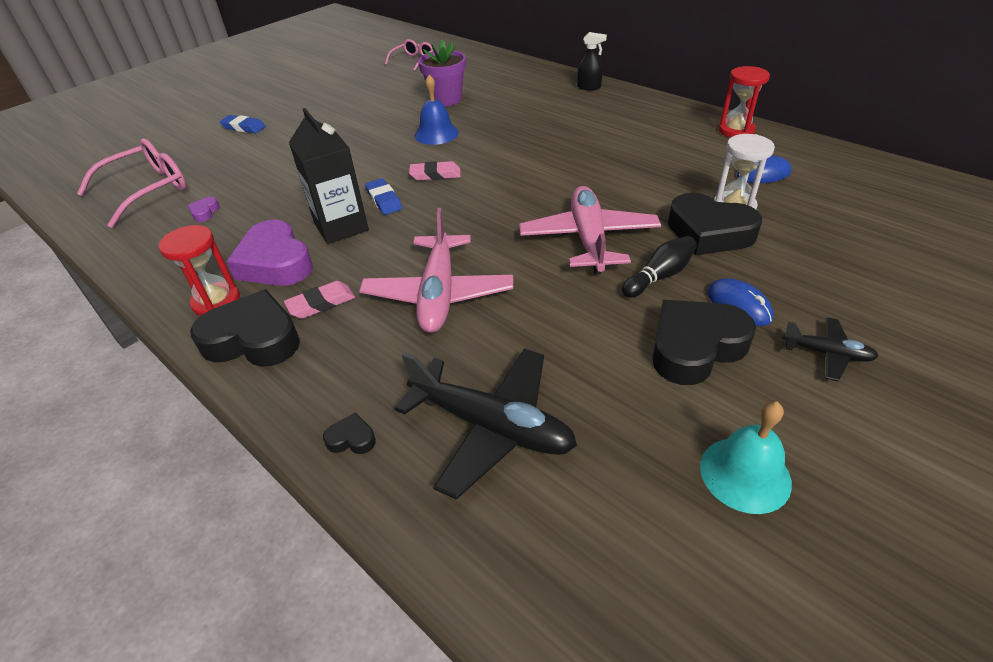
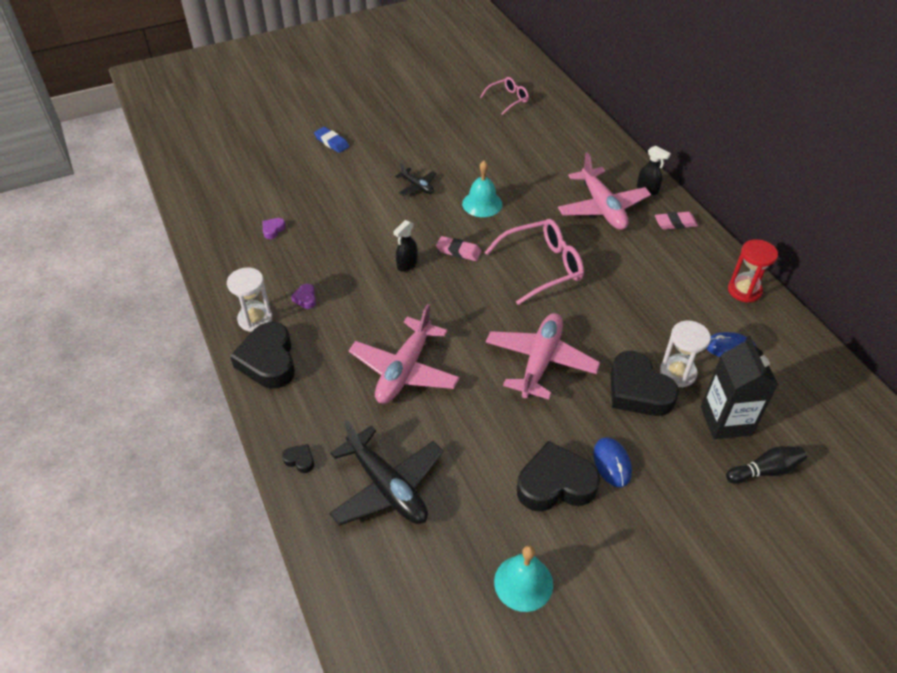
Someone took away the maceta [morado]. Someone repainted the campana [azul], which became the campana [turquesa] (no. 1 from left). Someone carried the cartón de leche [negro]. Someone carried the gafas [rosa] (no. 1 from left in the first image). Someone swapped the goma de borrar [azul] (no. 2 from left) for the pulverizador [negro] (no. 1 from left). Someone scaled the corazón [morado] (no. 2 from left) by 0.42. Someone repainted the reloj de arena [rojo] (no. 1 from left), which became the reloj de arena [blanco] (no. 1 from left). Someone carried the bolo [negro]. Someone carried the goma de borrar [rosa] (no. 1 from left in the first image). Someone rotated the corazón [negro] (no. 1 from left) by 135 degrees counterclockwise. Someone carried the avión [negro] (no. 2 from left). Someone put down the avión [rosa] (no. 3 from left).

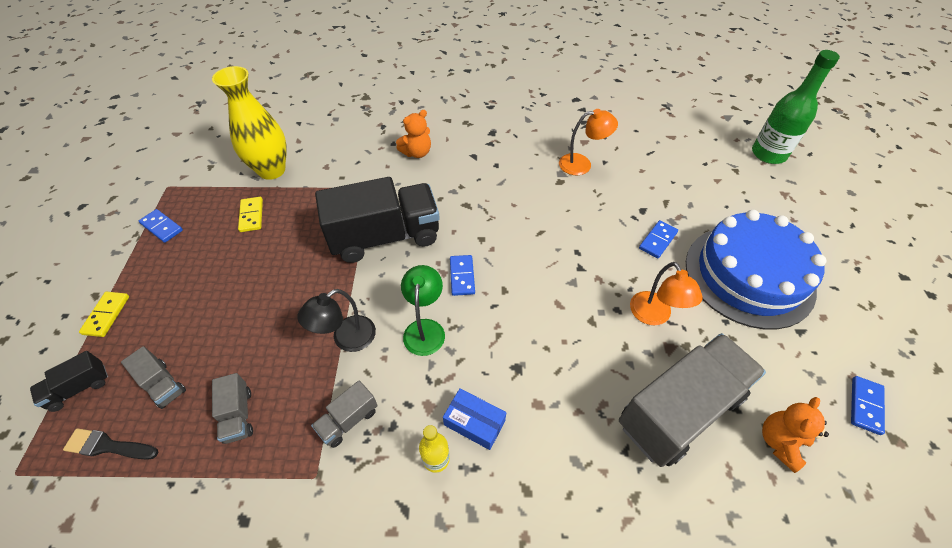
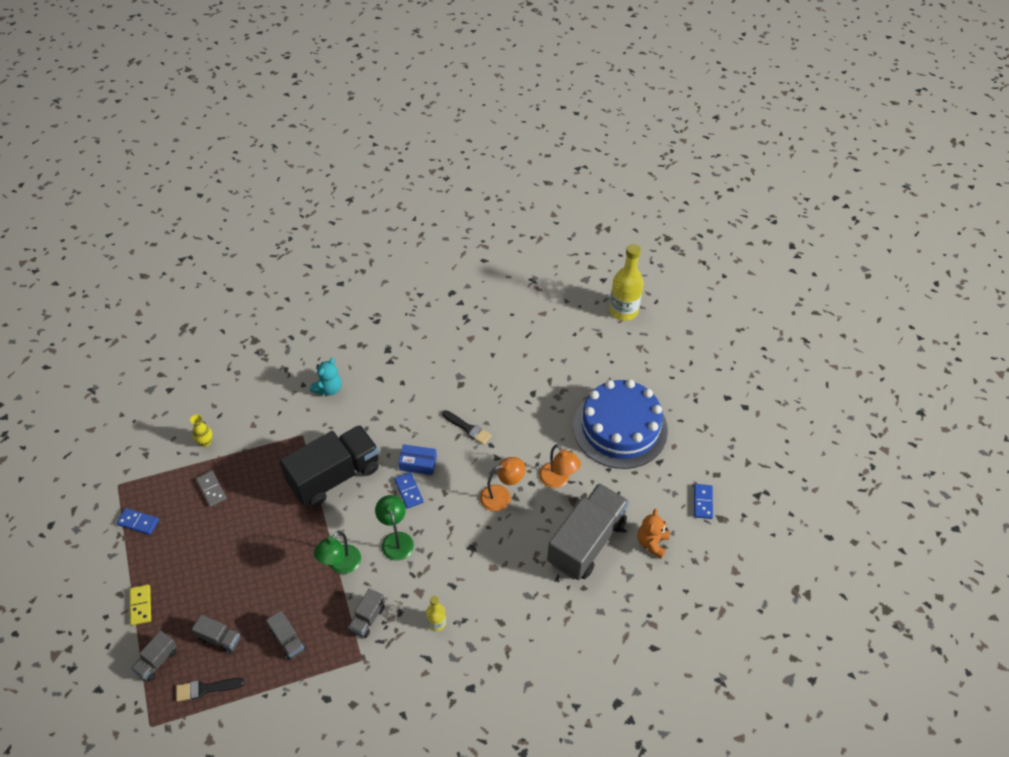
Someone repainted the botella [verde], which became the botella [amarillo] (no. 2 from left). Someone scaled the florero [amarillo] by 0.44. Someone carried the lámpara [naranja] (no. 1 from left). Someone repainted the osito [naranja] (no. 1 from left), which became the osito [turquesa]. Someone repainted the ficha de dominó [amarillo] (no. 2 from left), which became the ficha de dominó [gris]. Someone took away the ficha de dominó [azul] (no. 3 from left). Someone repainted the lámpara [negro], which became the lámpara [verde] (no. 1 from left). Someone repainted the camión [negro] (no. 1 from left), which became the camión [gris] (no. 1 from left). Someone carried the caja [azul]. Someone put down the pincel [negro] (no. 2 from left).

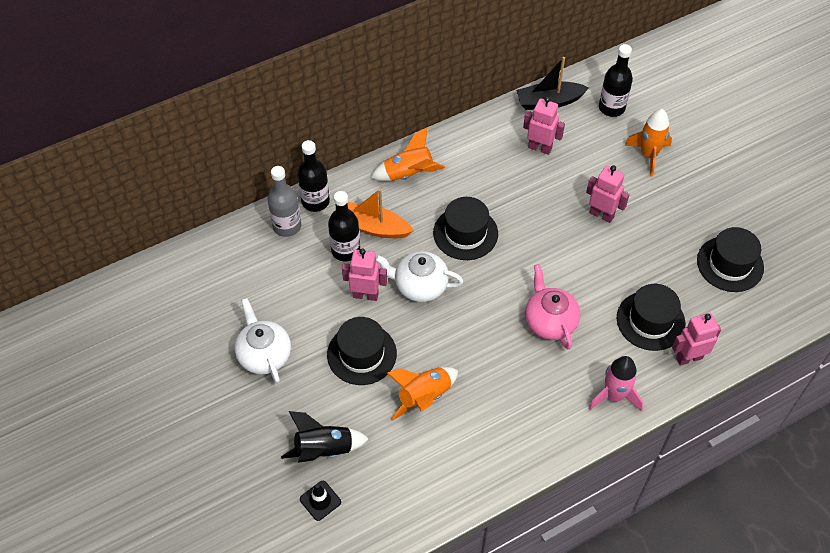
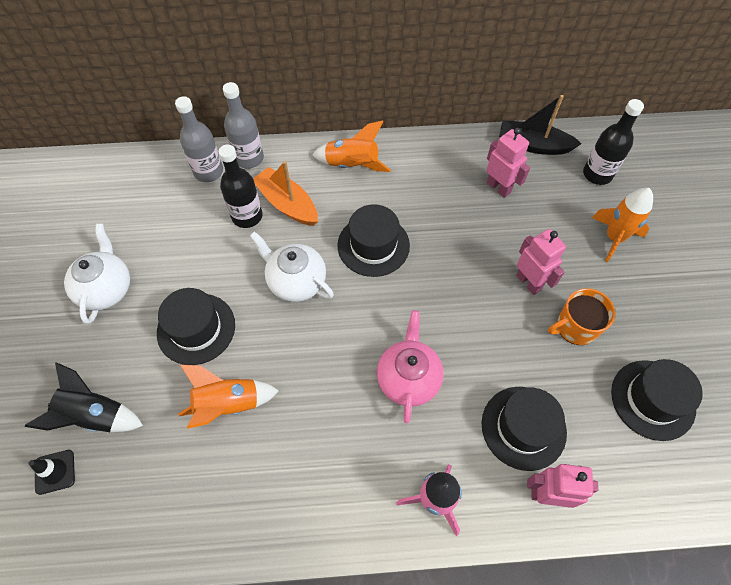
Someone repainted the botella [negro] (no. 1 from left), which became the botella [gris] (no. 2 from left). Someone took away the robot [rosa] (no. 1 from left). Someone put down the taza [naranja].

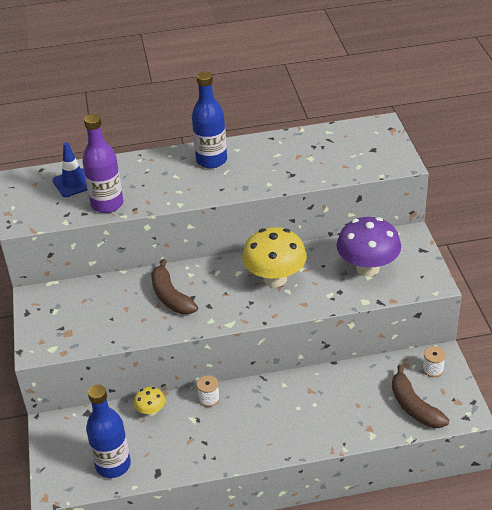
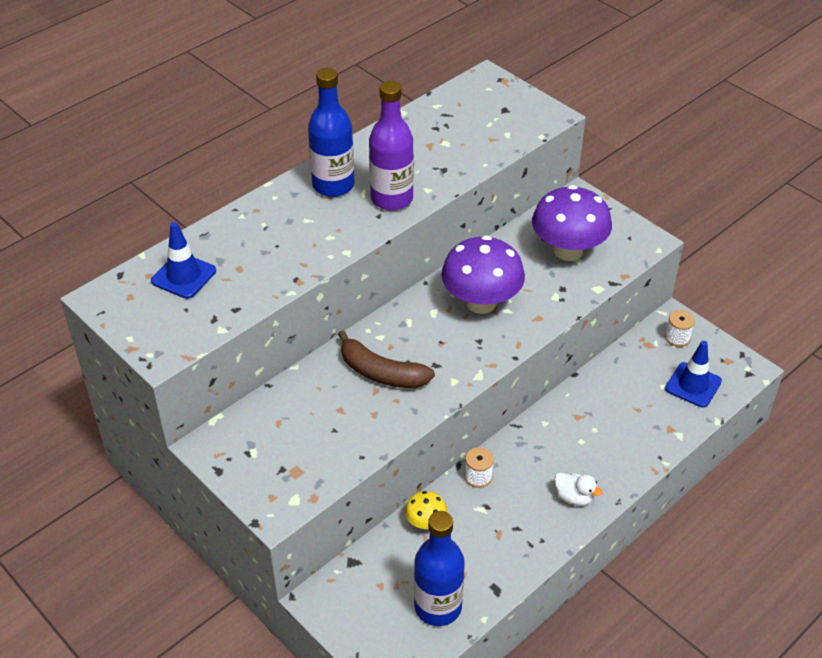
Someone carried the botella [morado]. Someone repainted the seta [amarillo] (no. 2 from left), which became the seta [morado] (no. 1 from left). Someone swapped the plátano [marrón] (no. 2 from left) for the cono de tráfico [azul] (no. 2 from left). Someone put down the pato [blanco].

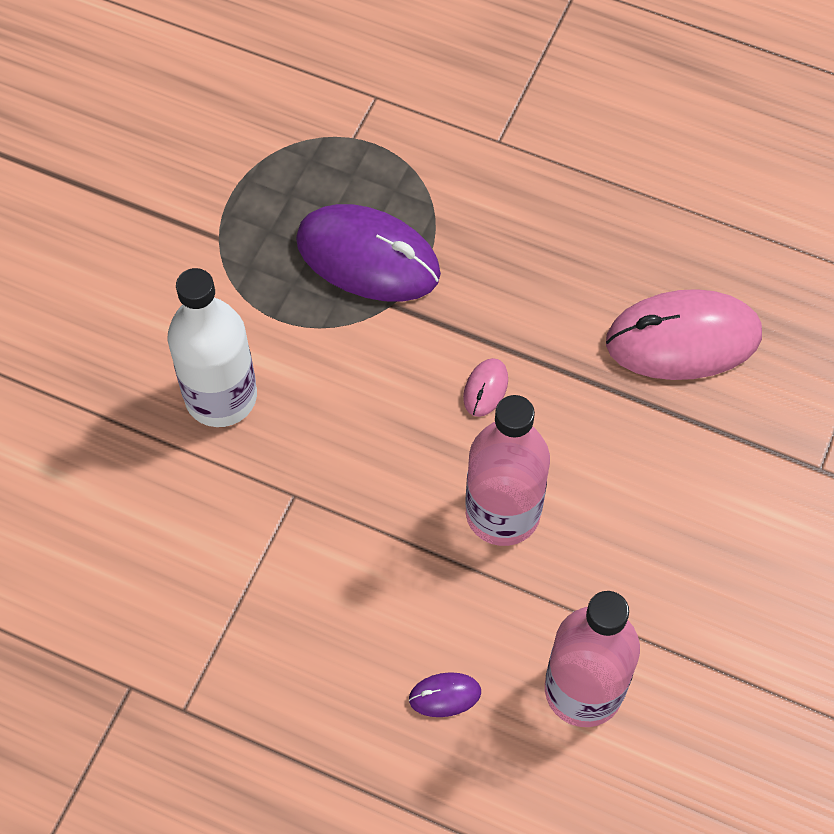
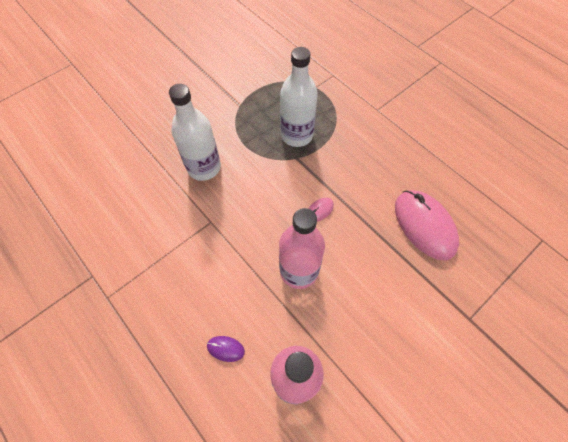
Someone swapped the ratón [morado] (no. 1 from left) for the botella [blanco] (no. 2 from left). Someone rotated the ratón [rosa] (no. 2 from left) by 45 degrees clockwise.

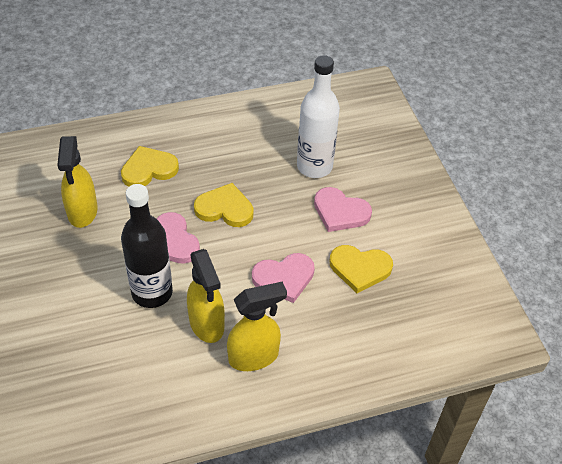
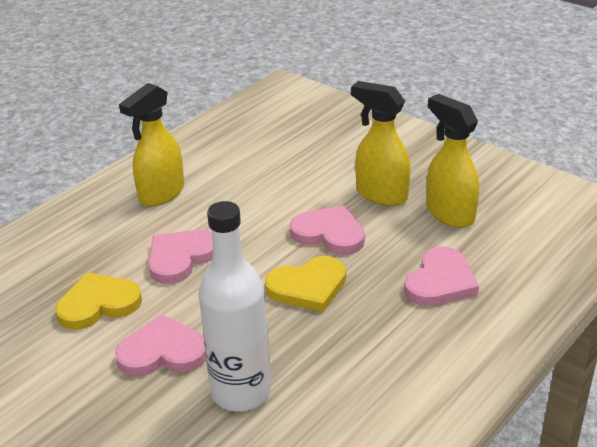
Someone repainted the corazón [amarillo] (no. 1 from left), which became the corazón [rosa] (no. 4 from left). Someone took away the botella [negro]. Someone carried the pulverizador [amarillo] (no. 2 from left).

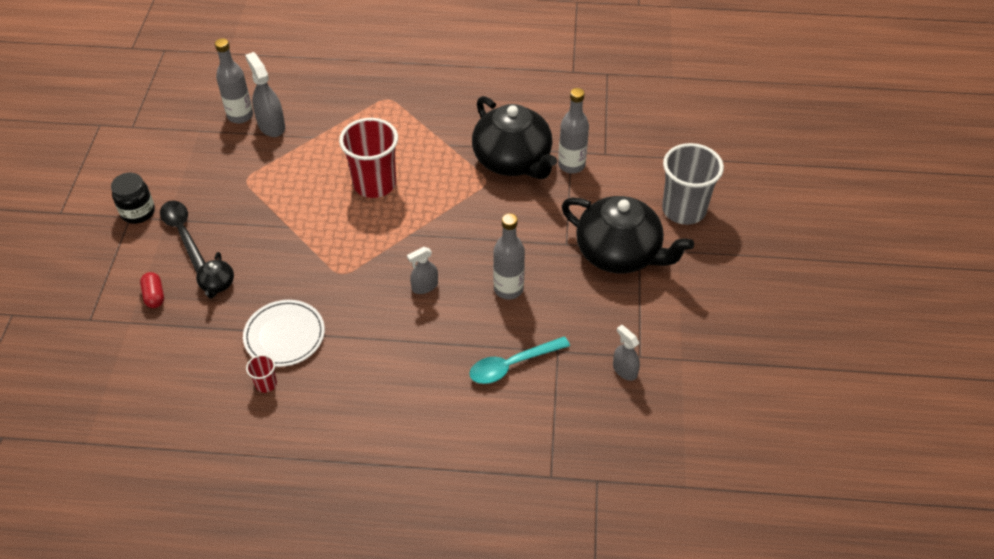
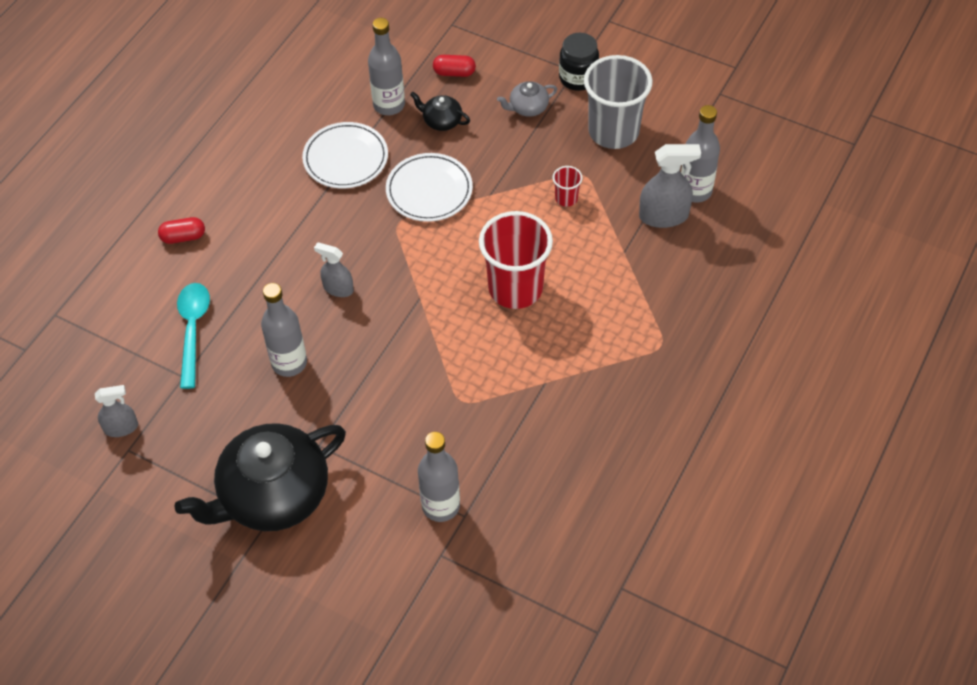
Someone took away the tetera [negro] (no. 2 from left). Someone carried the vaso [gris]. Someone swapped the cuchara [negro] for the tetera [gris]. Someone rotated the pulverizador [gris] (no. 2 from left) by 60 degrees counterclockwise. Someone carried the vaso [rojo] (no. 1 from left in the first image). Someone put down the botella [gris] (no. 2 from left). Someone put down the plato [blanco] (no. 2 from left). Someone put down the cápsula [rojo] (no. 1 from left).

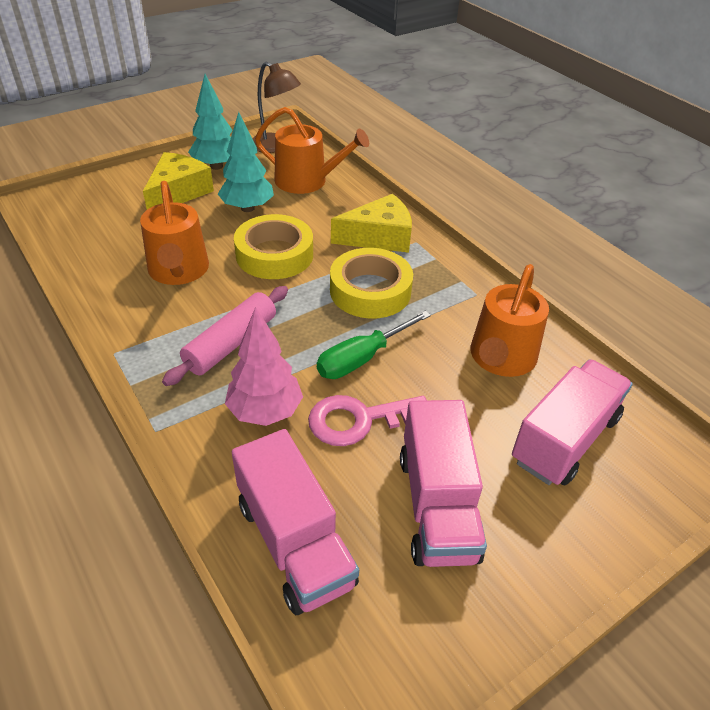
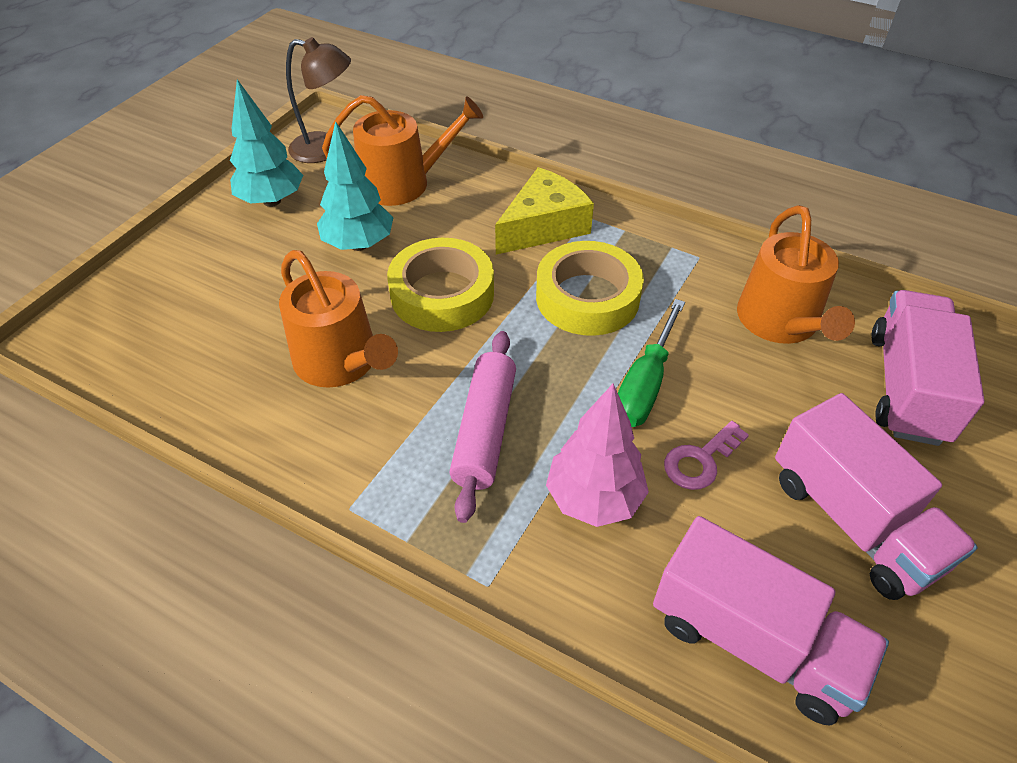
Someone took away the queso [amarillo] (no. 1 from left). Someone scaled the llave [rosa] by 0.66.

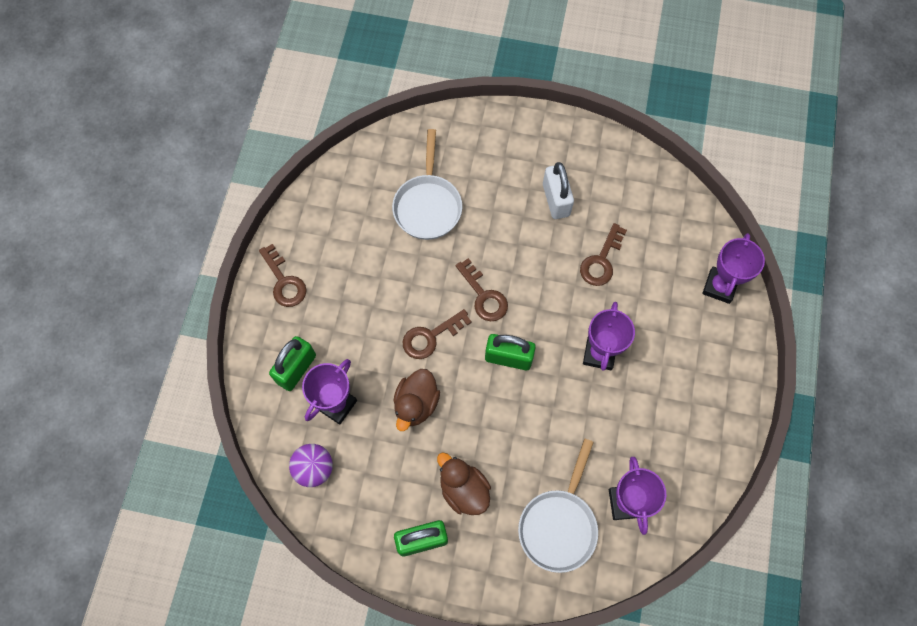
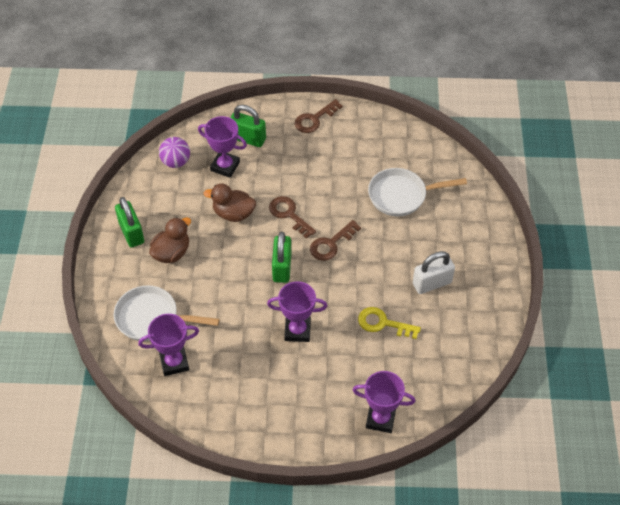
Someone repainted the llave [marrón] (no. 4 from left), which became the llave [amarillo].

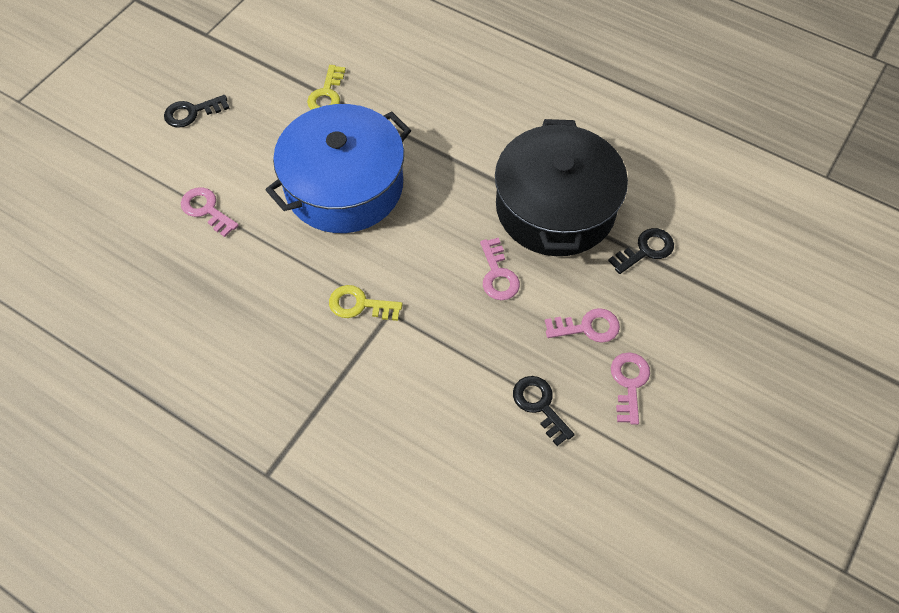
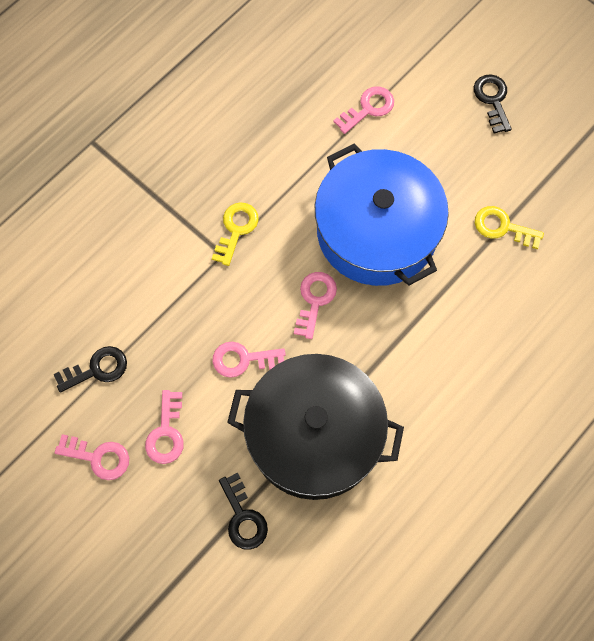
Someone put down the llave [rosa] (no. 4 from left).

